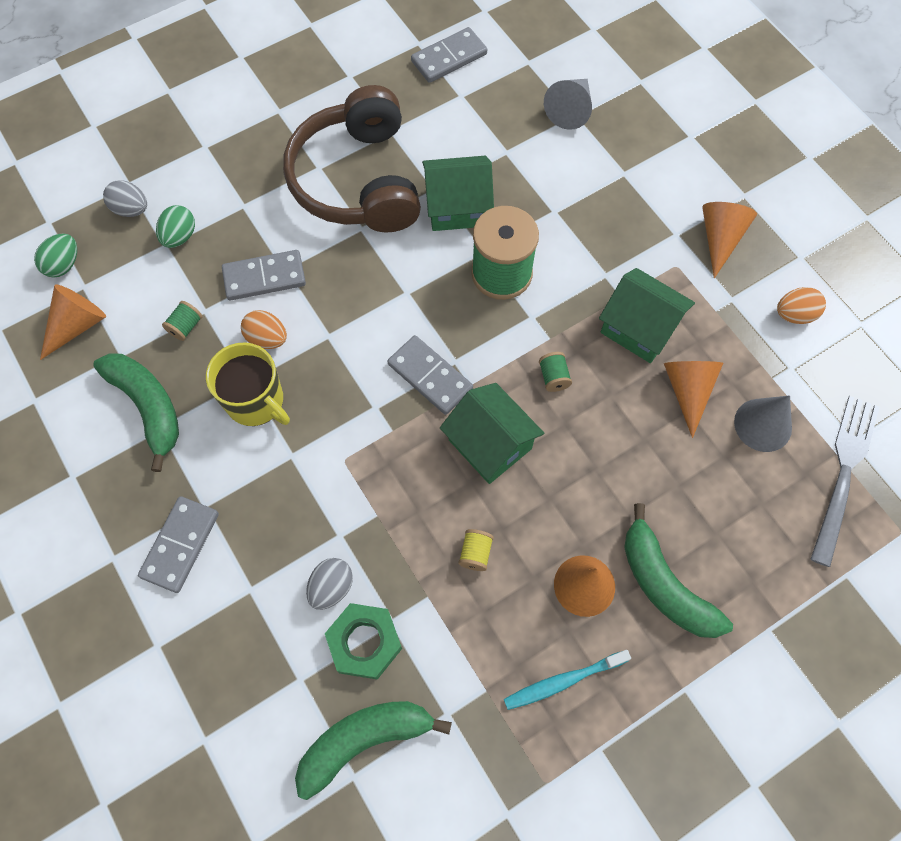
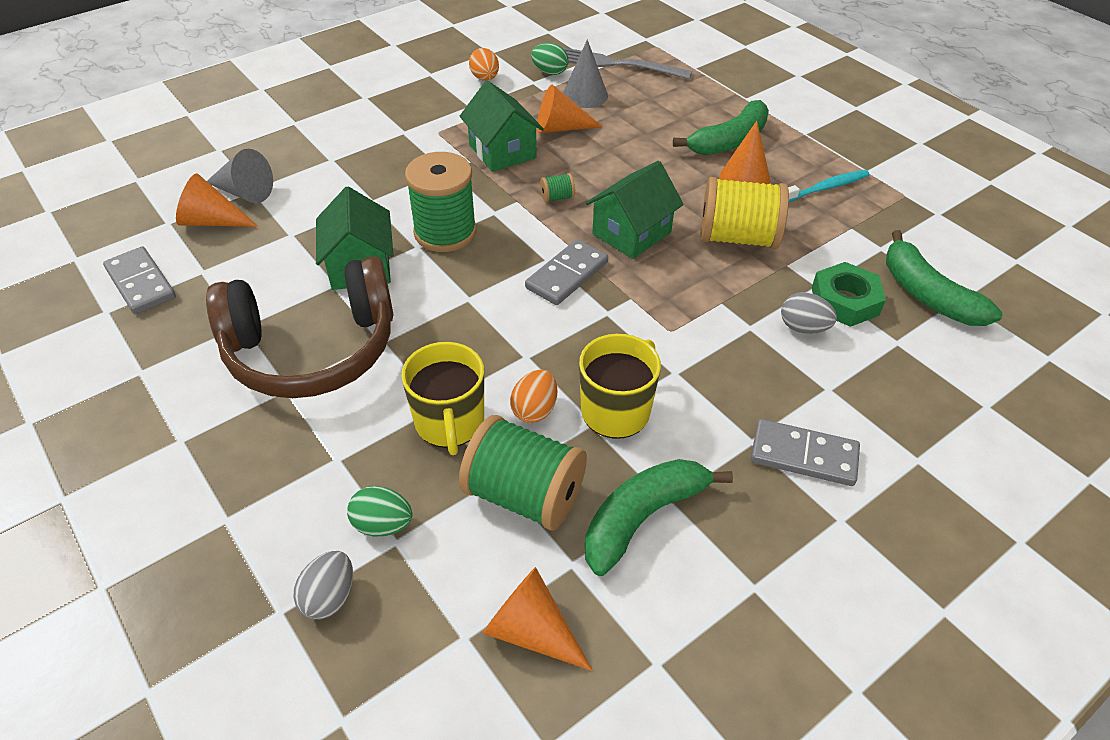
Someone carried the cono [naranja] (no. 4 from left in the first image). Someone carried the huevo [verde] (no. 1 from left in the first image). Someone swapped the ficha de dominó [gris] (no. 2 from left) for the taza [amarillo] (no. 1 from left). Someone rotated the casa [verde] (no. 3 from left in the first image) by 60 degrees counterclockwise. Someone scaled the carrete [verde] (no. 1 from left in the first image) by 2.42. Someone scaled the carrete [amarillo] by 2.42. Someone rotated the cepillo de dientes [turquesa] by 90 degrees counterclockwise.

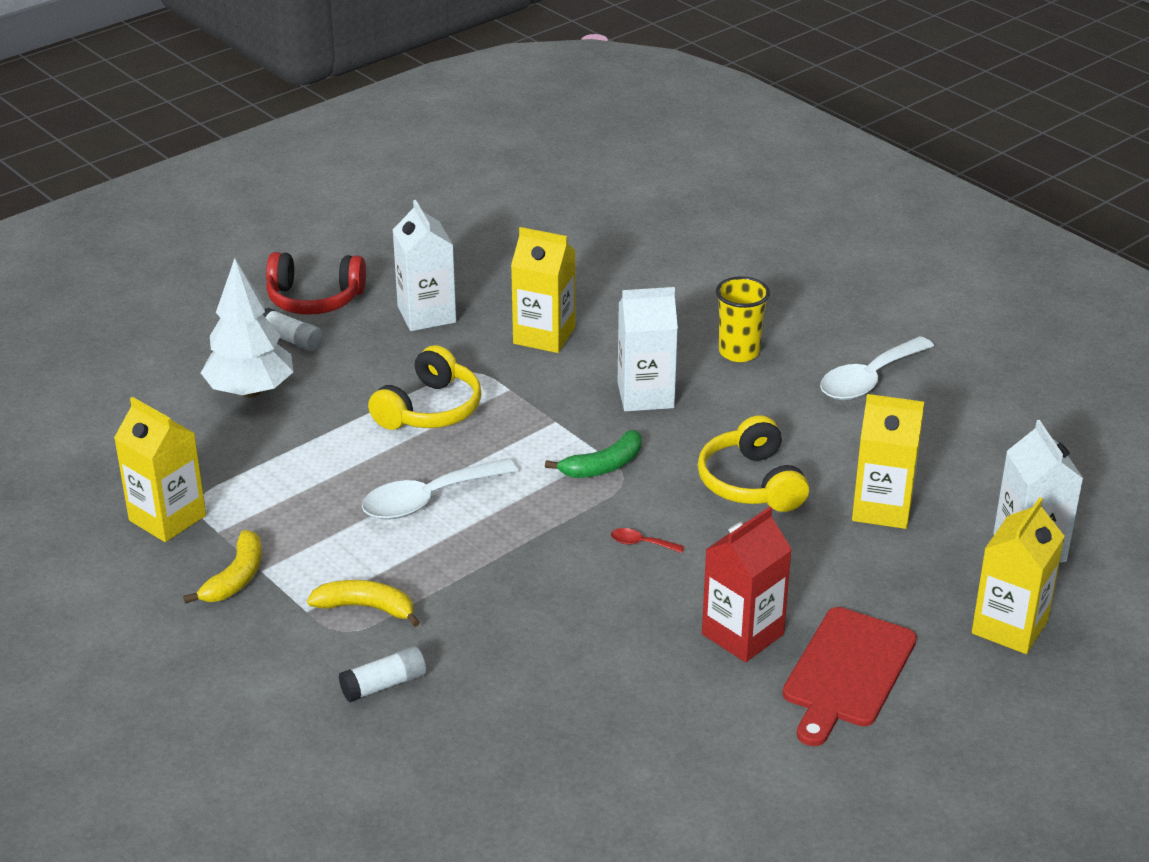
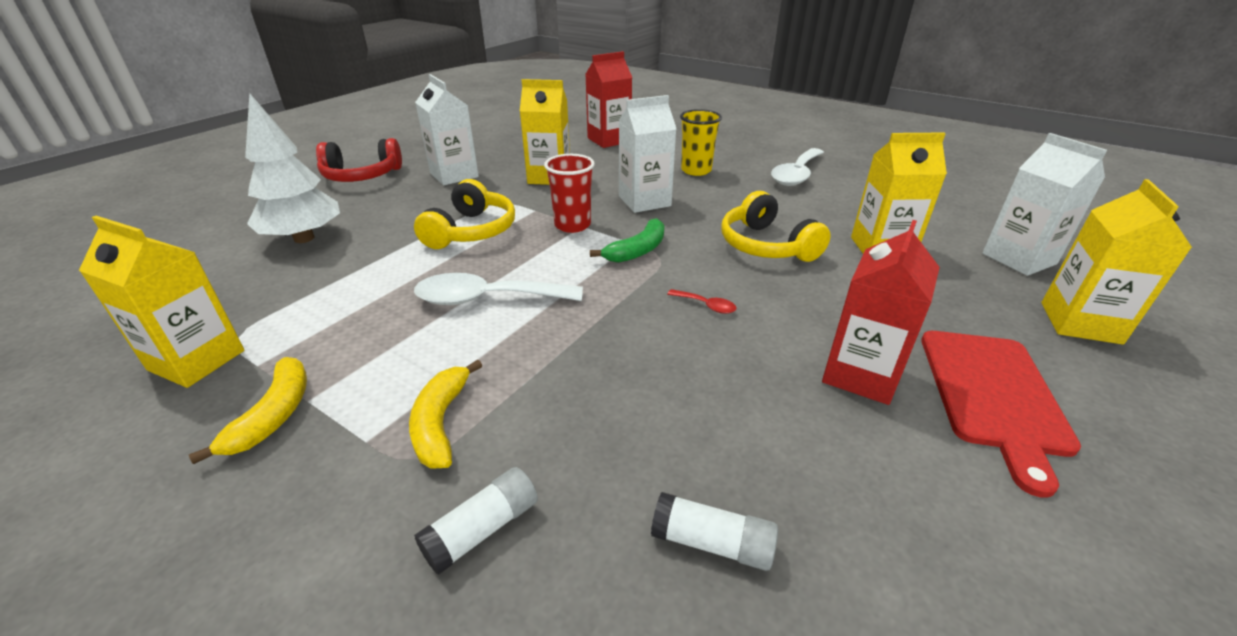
Someone carried the barra de pegamento [blanco] (no. 1 from left in the first image). Someone rotated the cuchara [blanco] (no. 1 from left) by 45 degrees clockwise. Someone rotated the cuchara [rojo] by 150 degrees counterclockwise. Someone rotated the plátano [amarillo] (no. 2 from left) by 90 degrees counterclockwise. Someone put down the cartón de leche [rojo] (no. 1 from left). Someone put down the vaso [rojo].

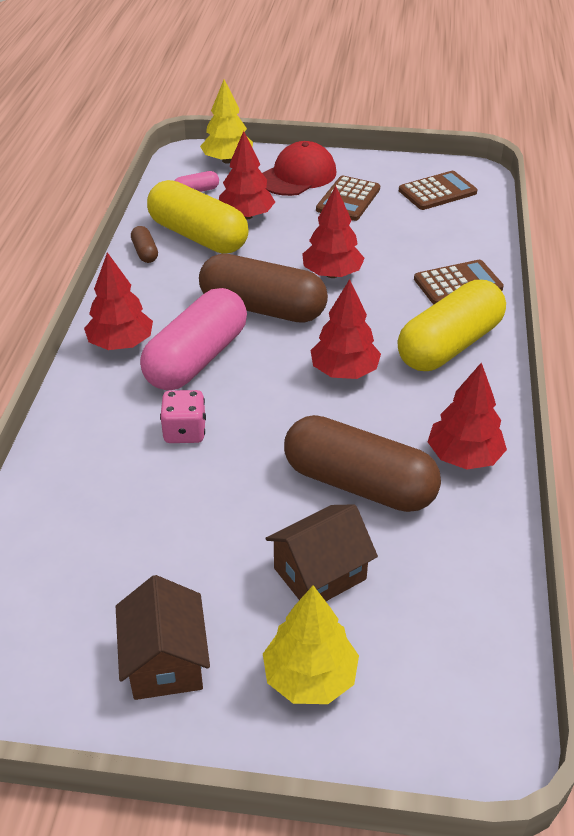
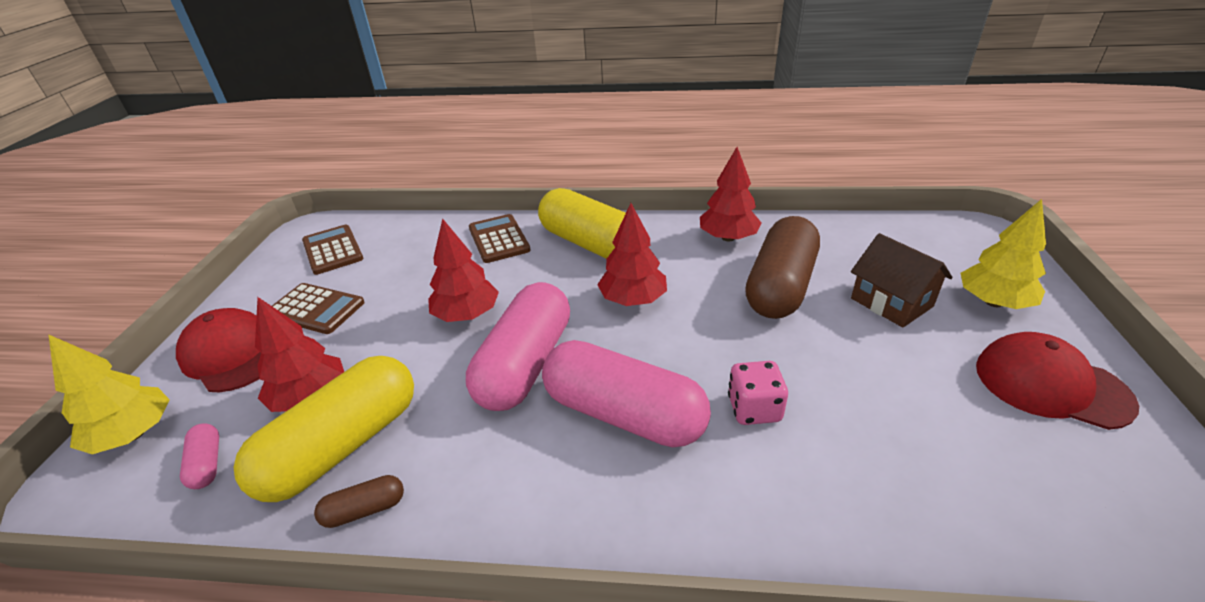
Someone took away the árbol [rojo] (no. 1 from left). Someone repainted the cápsula [marrón] (no. 2 from left), which became the cápsula [rosa] (no. 2 from left). Someone swapped the casa [marrón] (no. 1 from left) for the gorra [rojo] (no. 2 from left).

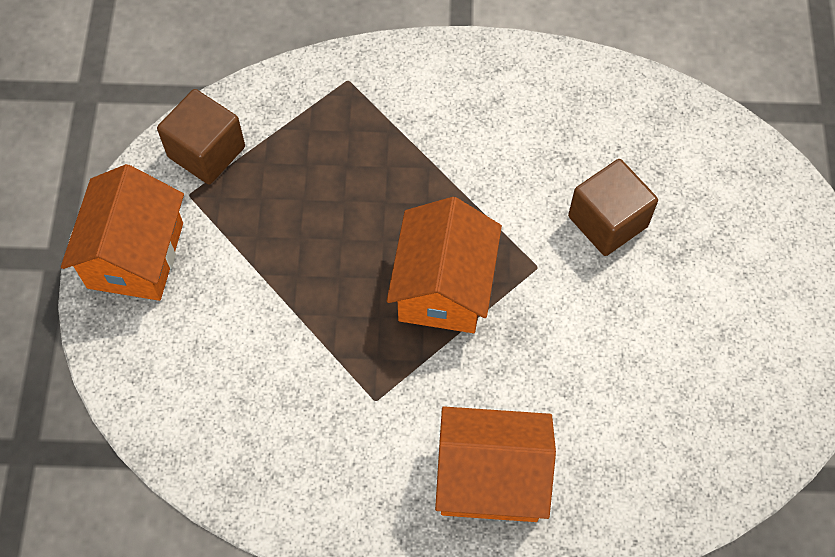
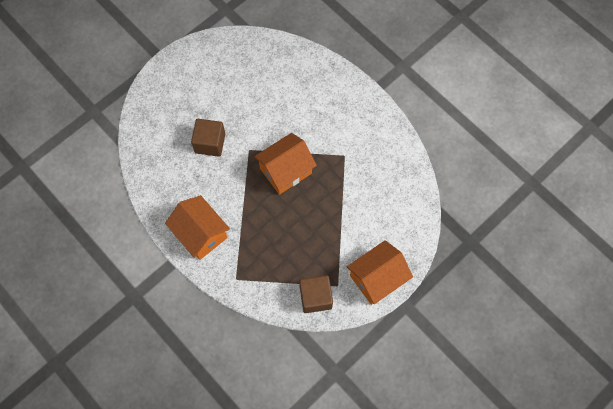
Someone carried the casa [naranja] (no. 3 from left in the first image).

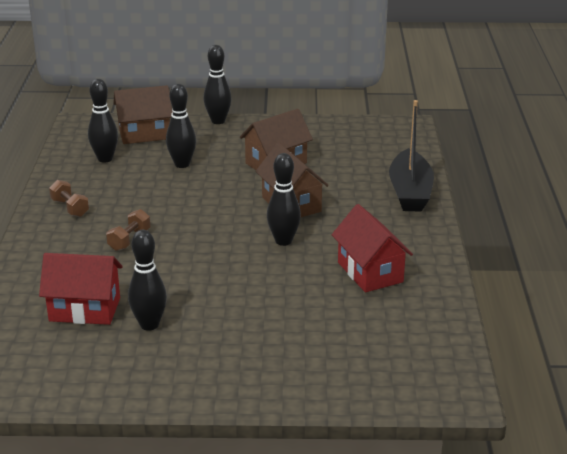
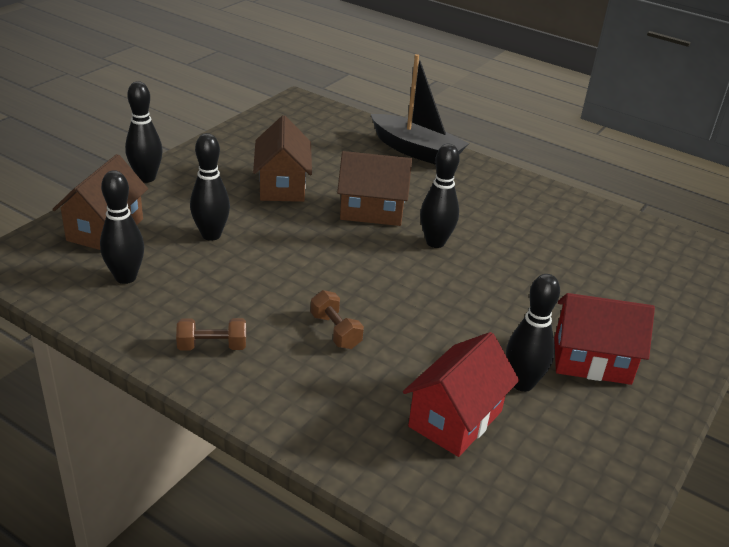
Someone carried the casa [rojo] (no. 2 from left).

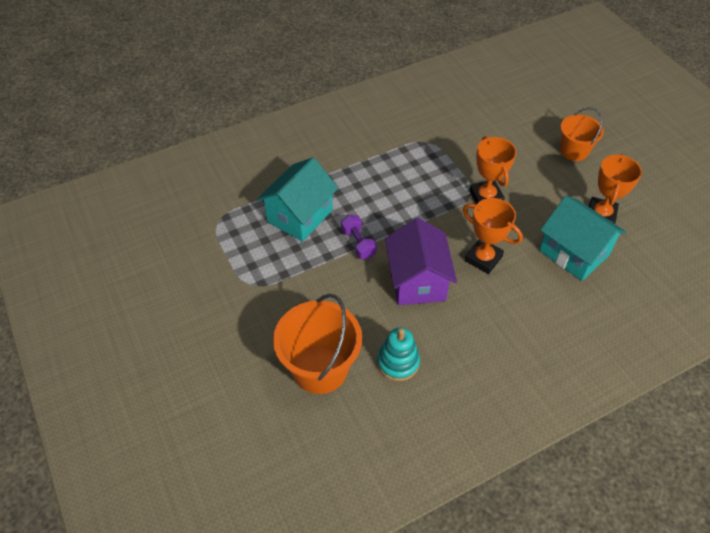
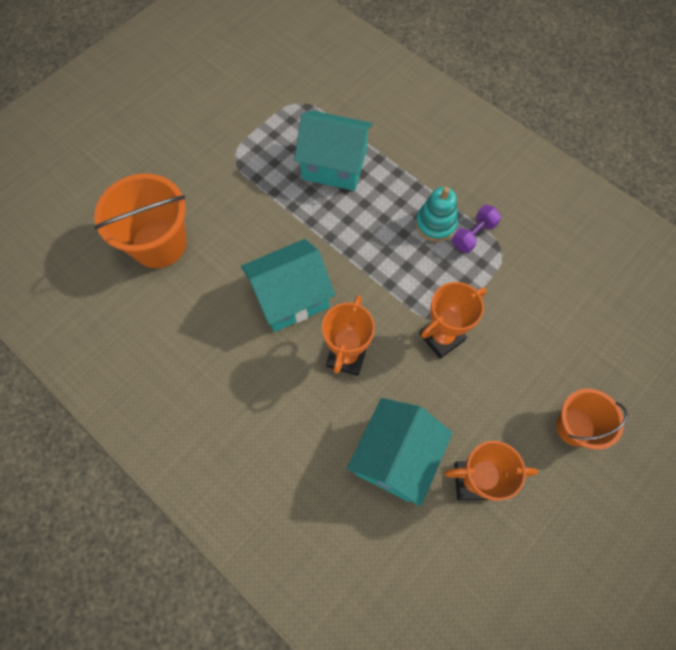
Someone carried the mancuerna [morado]. Someone repainted the casa [morado], which became the casa [turquesa] (no. 1 from left). Someone carried the juguete apilable [turquesa].

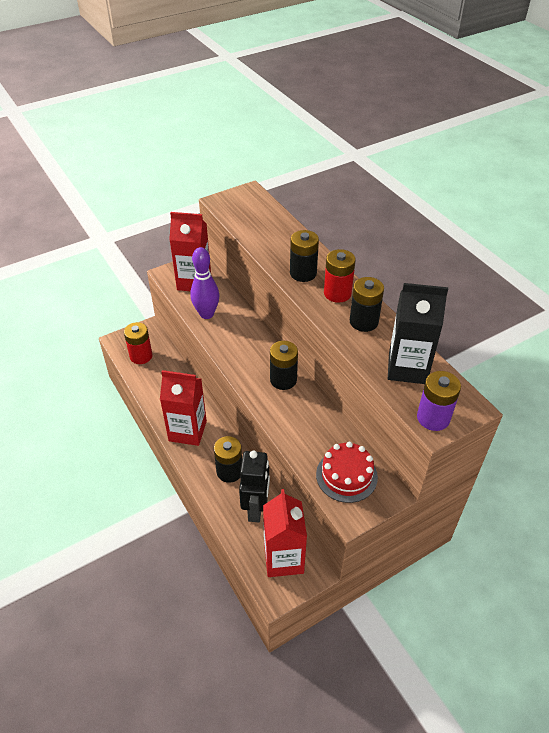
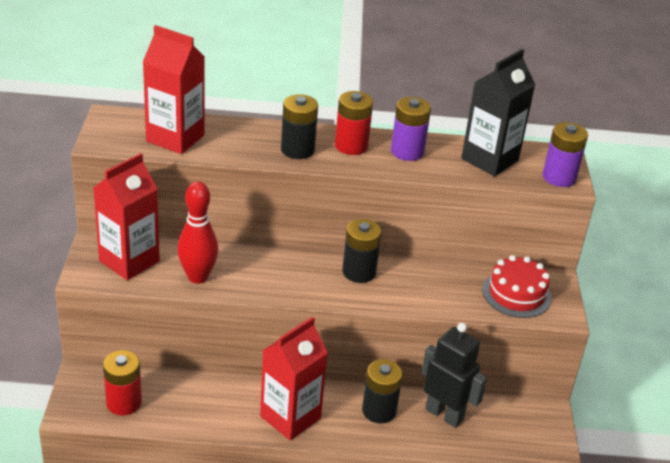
Someone repainted the bolo [morado], which became the bolo [rojo]. Someone repainted the pila [negro] (no. 4 from left), which became the pila [morado] (no. 1 from left). Someone carried the cartón de leche [rojo] (no. 3 from left in the first image).

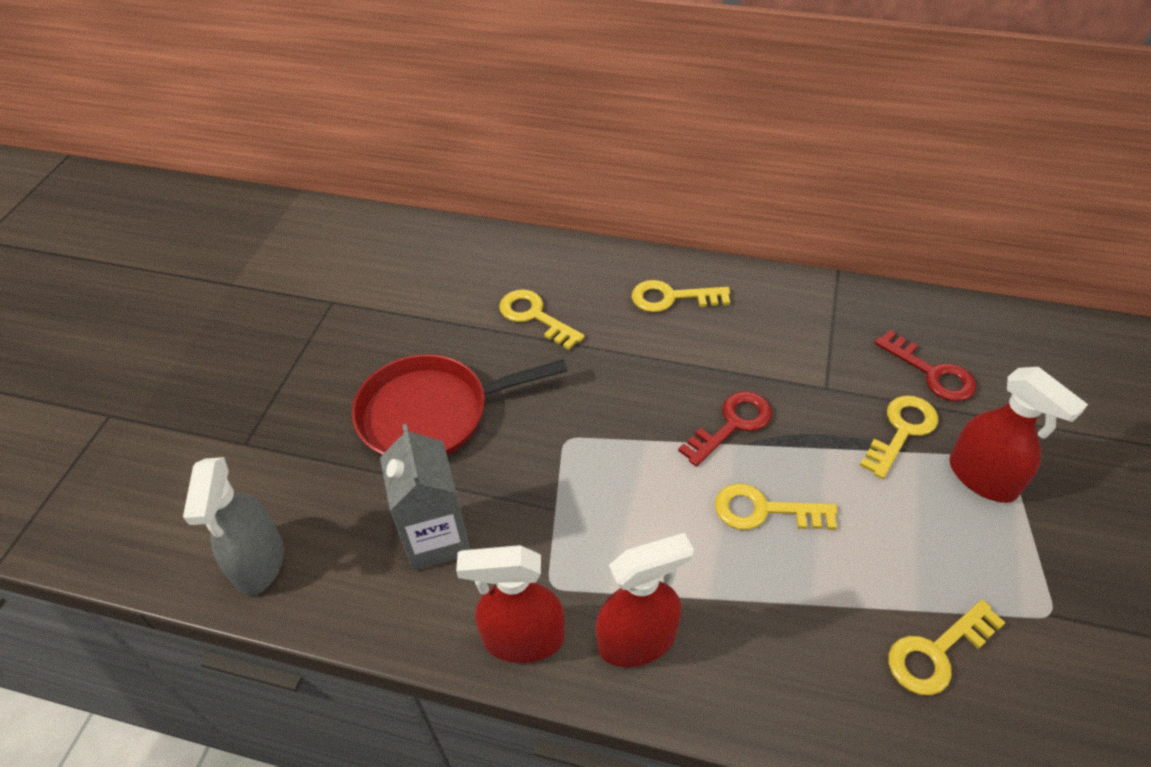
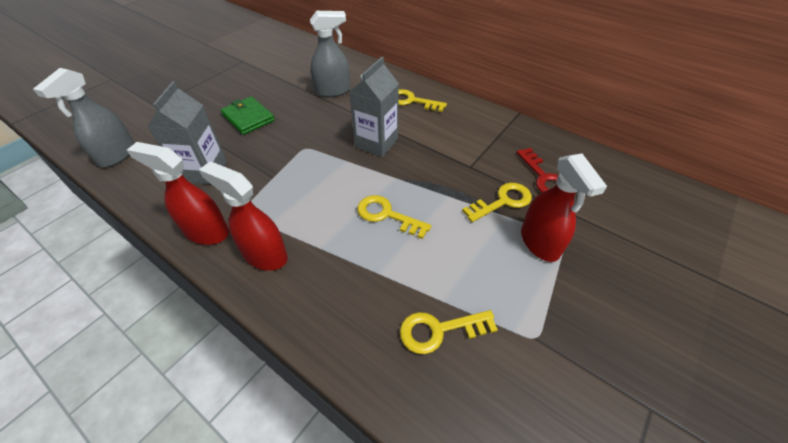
Someone swapped the llave [amarillo] (no. 1 from left) for the pulverizador [gris] (no. 2 from left). Someone swapped the sartén [rojo] for the cartera [verde]. Someone took away the llave [rojo] (no. 1 from left). Someone rotated the pulverizador [rojo] (no. 2 from left) by 150 degrees counterclockwise. Someone put down the cartón de leche [gris] (no. 2 from left).

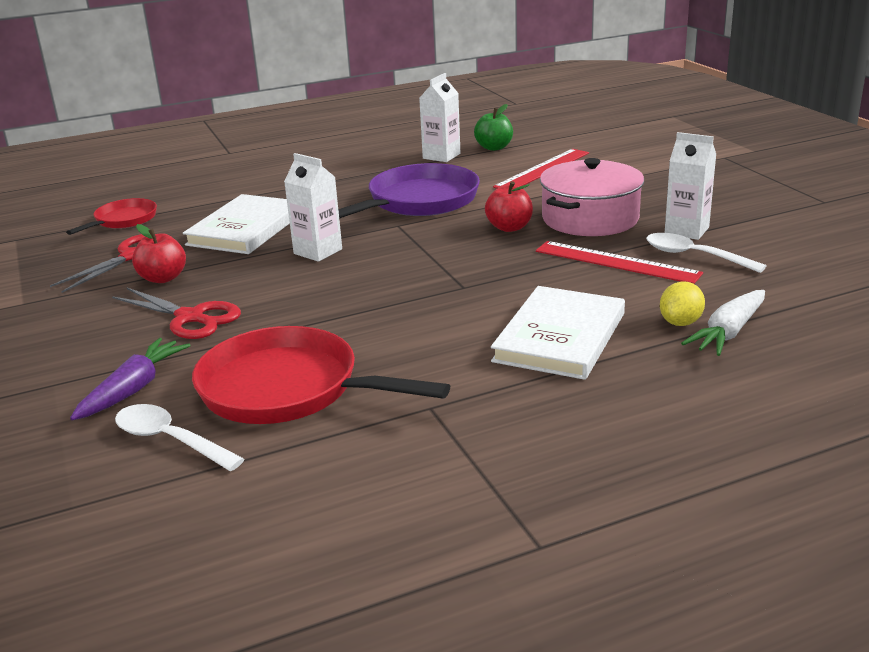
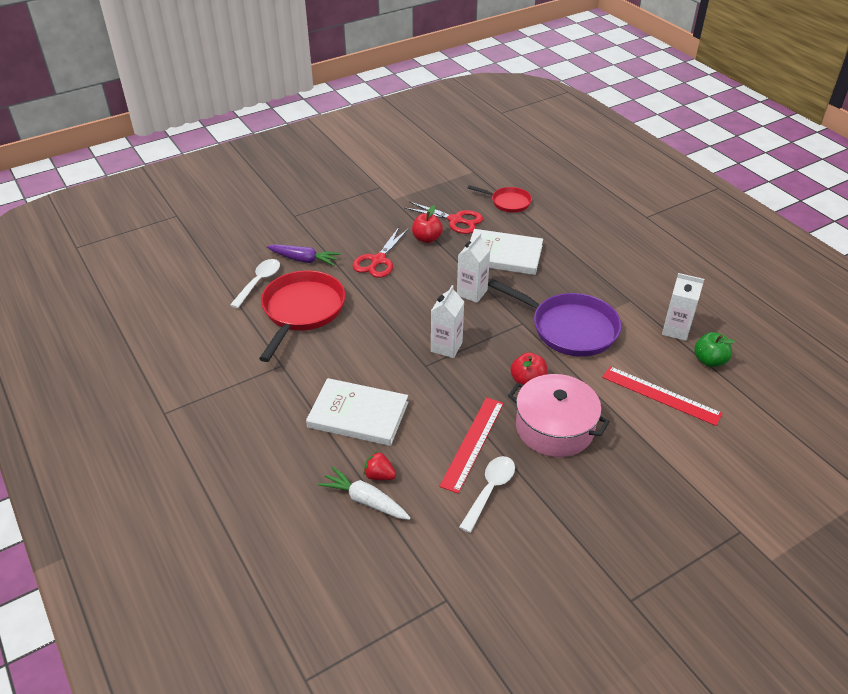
Someone carried the cartón de leche [blanco] (no. 3 from left in the first image). Someone swapped the limón [amarillo] for the fresa [rojo].

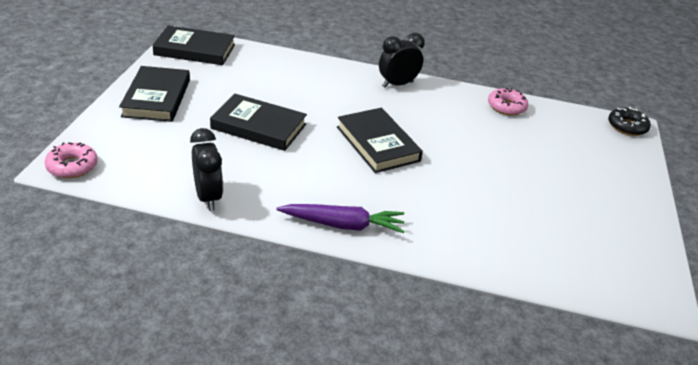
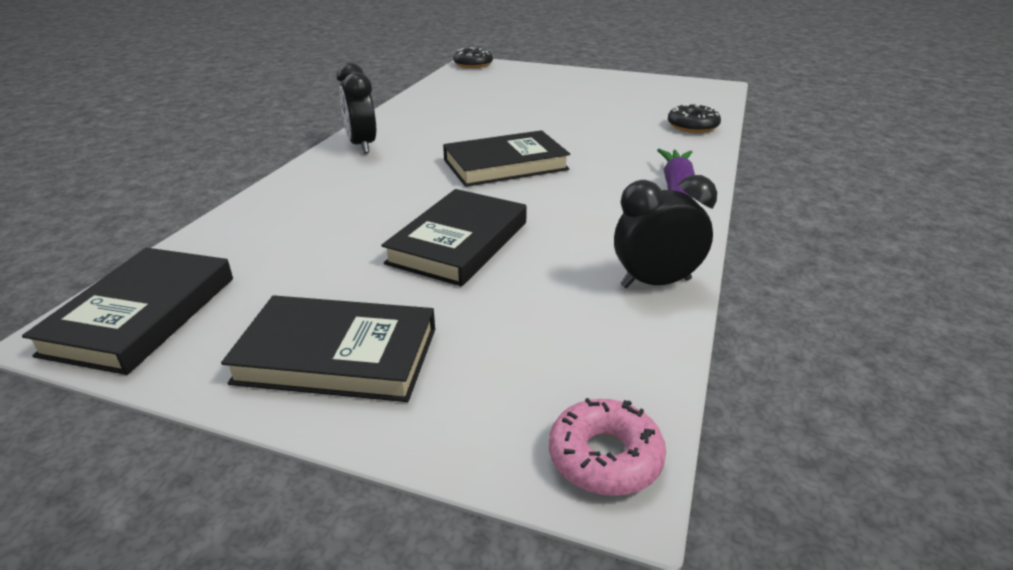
Someone took away the rosquilla [rosa] (no. 2 from left). Someone put down the rosquilla [negro] (no. 2 from left).

